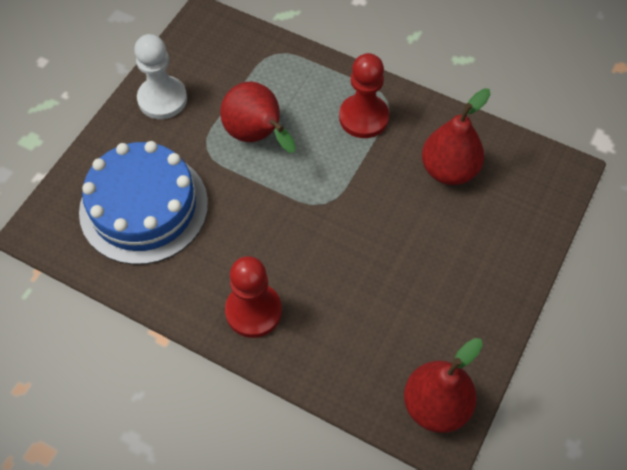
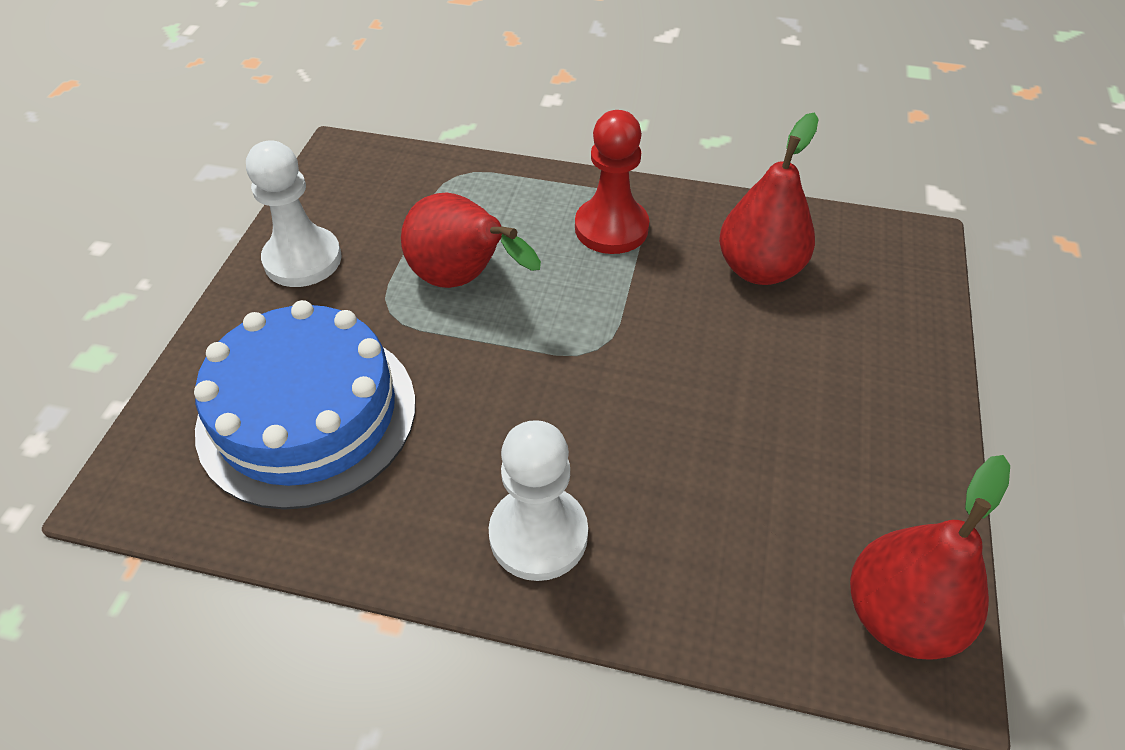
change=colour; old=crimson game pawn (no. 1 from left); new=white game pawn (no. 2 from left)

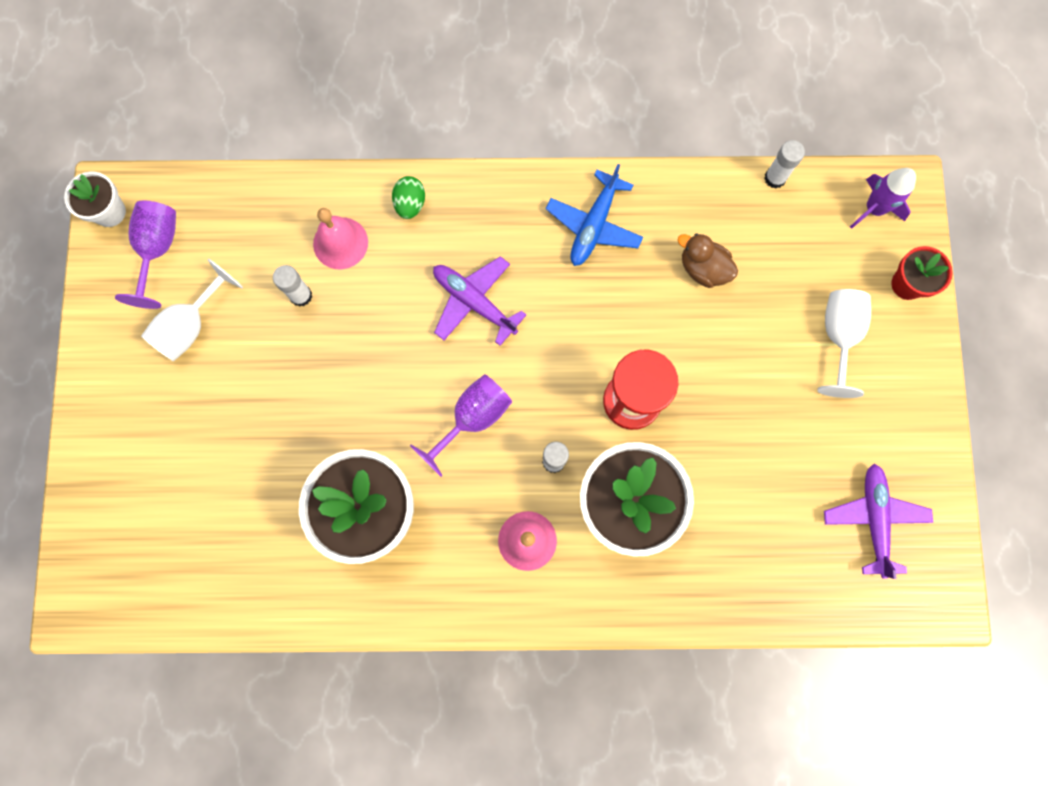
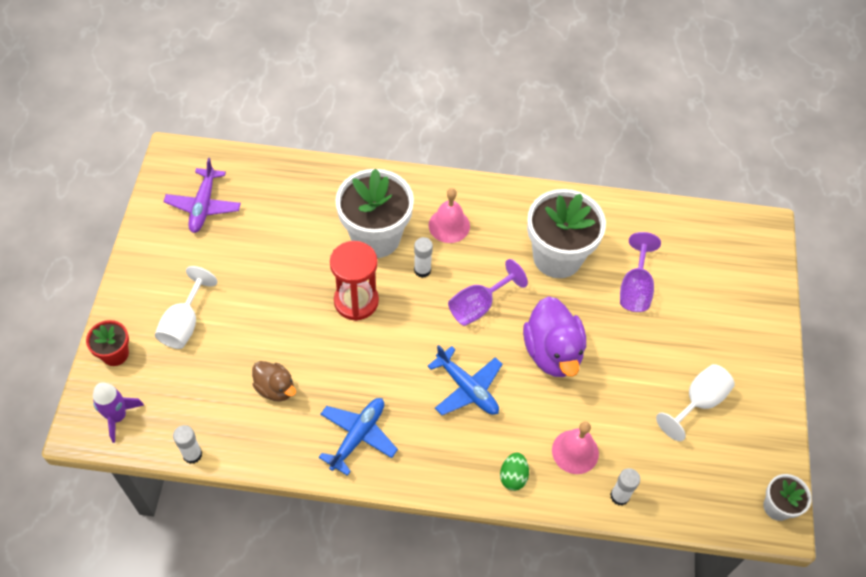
change=colour; old=royal purple toy plane (no. 1 from left); new=blue toy plane (no. 2 from left)
change=appeared; new=royal purple duck
change=relocated; old=white glue stick (no. 1 from left in the first image); new=white glue stick (no. 3 from left)
change=relocated; old=royal purple chalice (no. 1 from left in the first image); new=royal purple chalice (no. 2 from left)

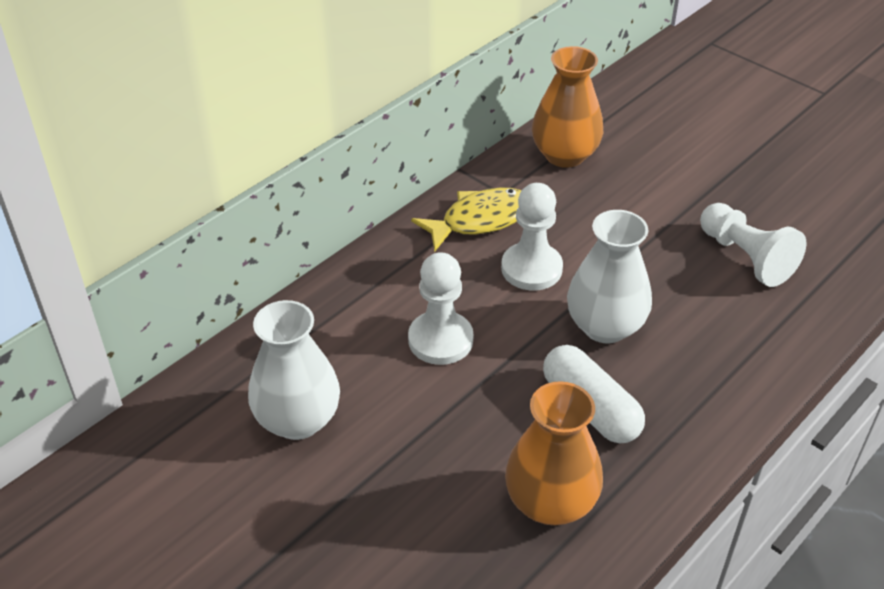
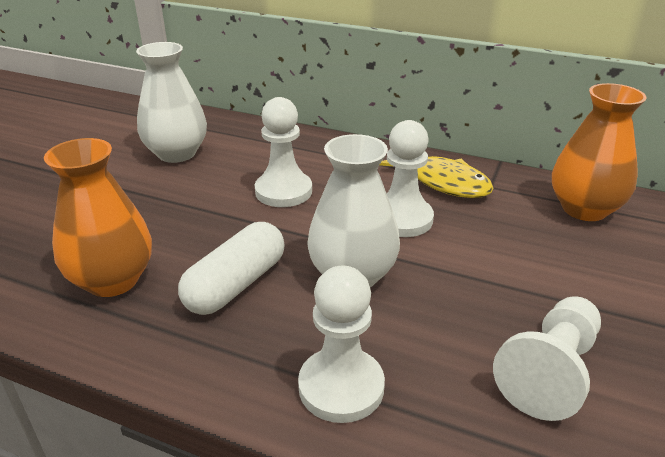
change=appeared; new=white game pawn (no. 2 from left)

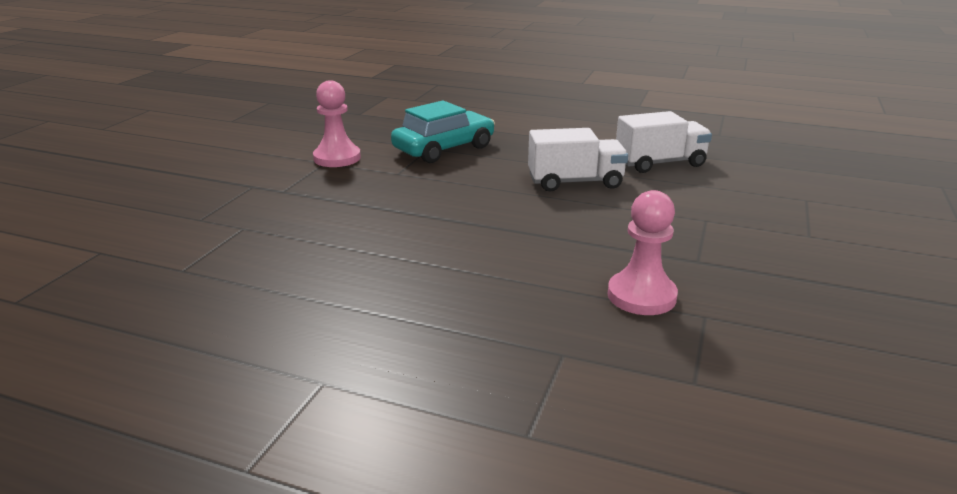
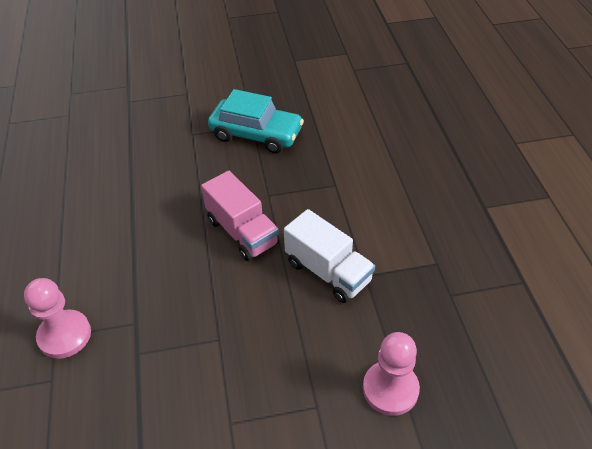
change=colour; old=white lorry (no. 1 from left); new=pink lorry
change=relocated; old=pink game pawn (no. 1 from left in the first image); new=pink game pawn (no. 2 from left)

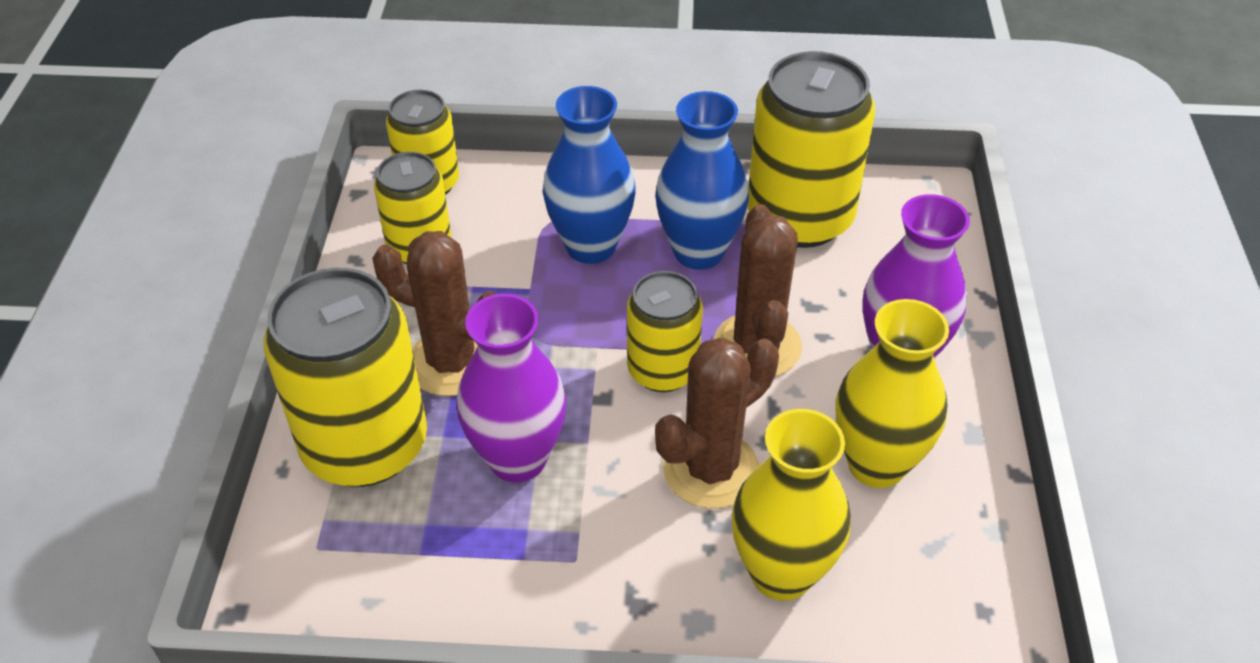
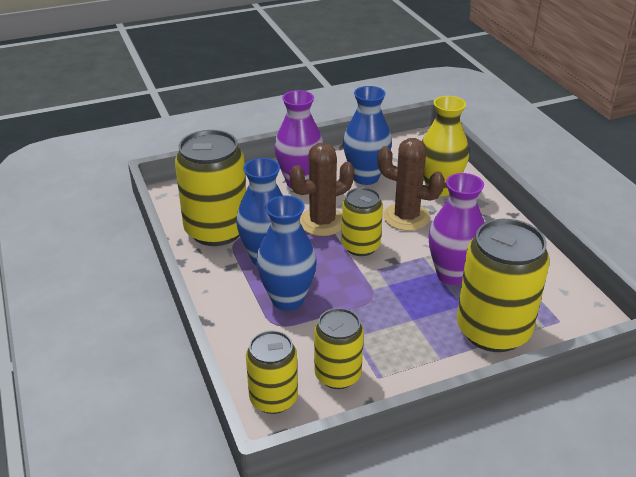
change=colour; old=bright yellow tall vase (no. 2 from left); new=blue tall vase (no. 3 from left)
change=missing; old=brown saguaro cactus (no. 1 from left)

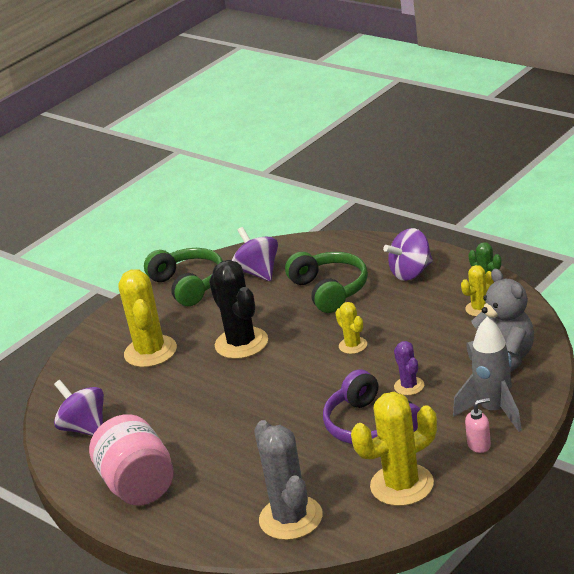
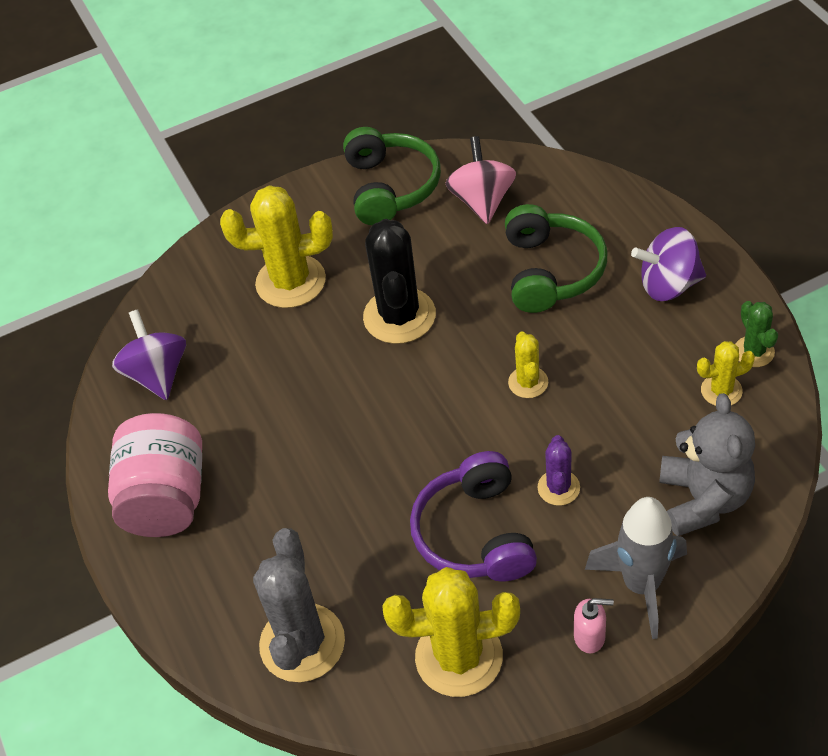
change=spun; old=bright yellow saguaro cactus (no. 1 from left); degrees=75
change=colour; old=royal purple toy top (no. 2 from left); new=pink toy top

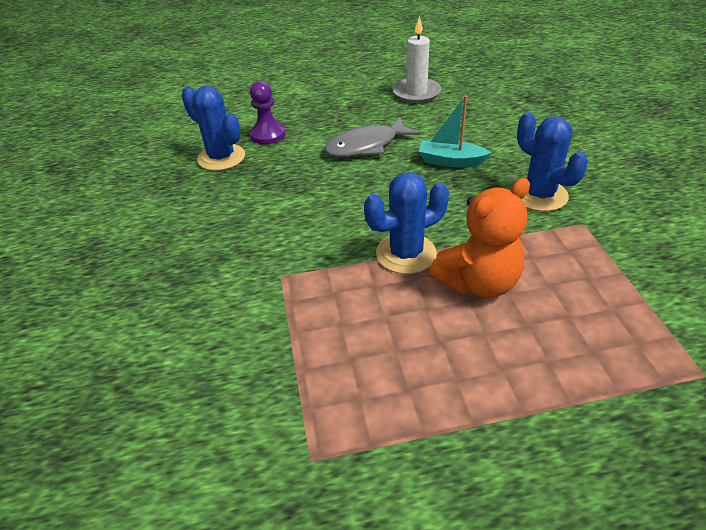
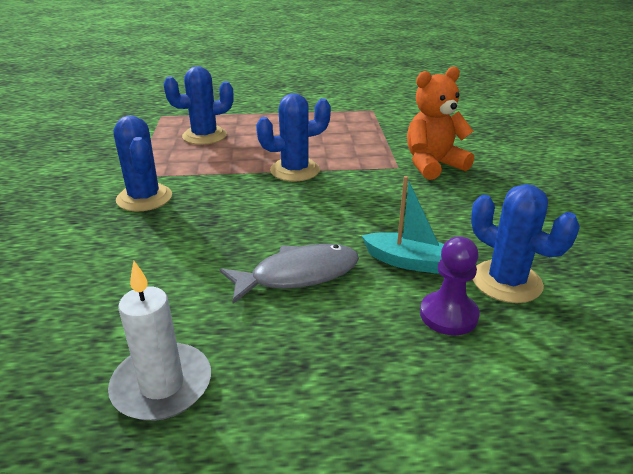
change=appeared; new=blue saguaro cactus (no. 2 from left)
change=relocated; old=aqua boat
change=relocated; old=orange stuffed bear

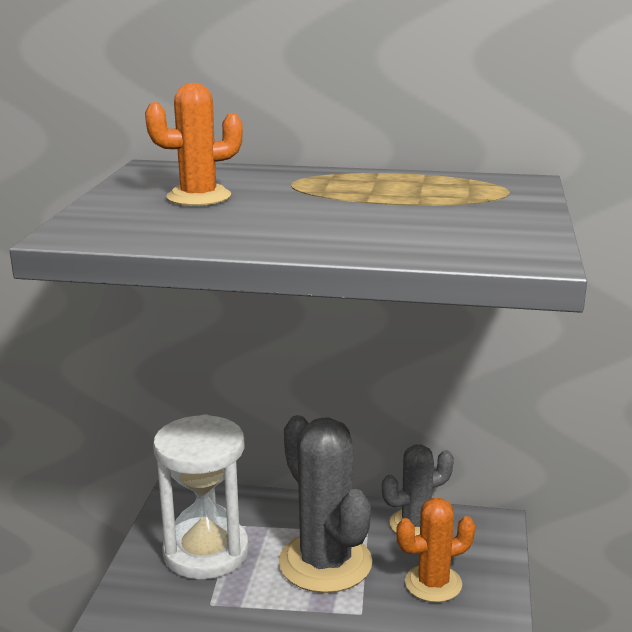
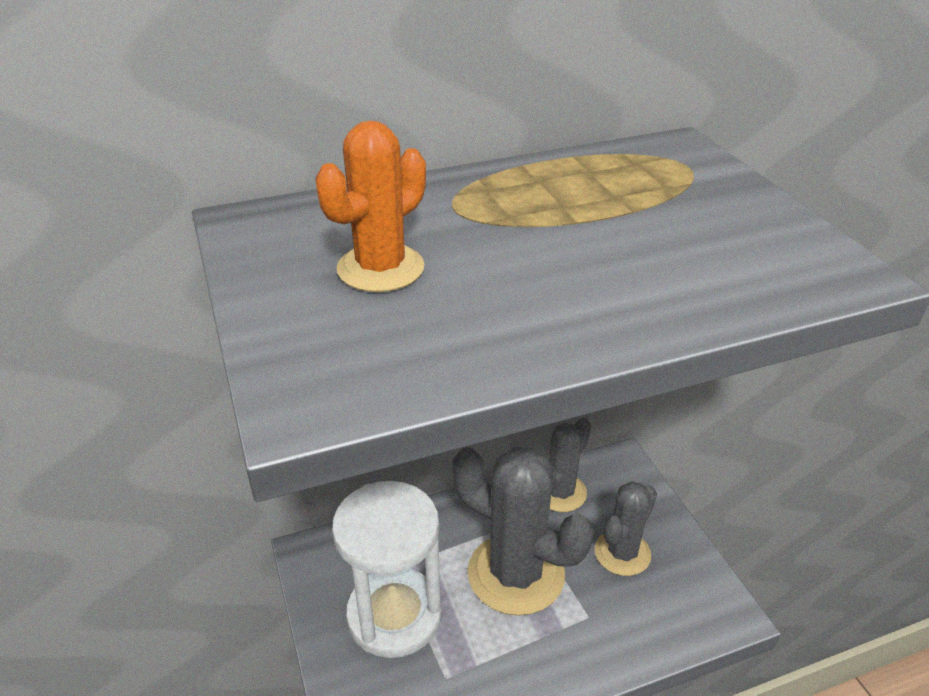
change=colour; old=orange saguaro cactus (no. 2 from left); new=grey saguaro cactus (no. 3 from left)

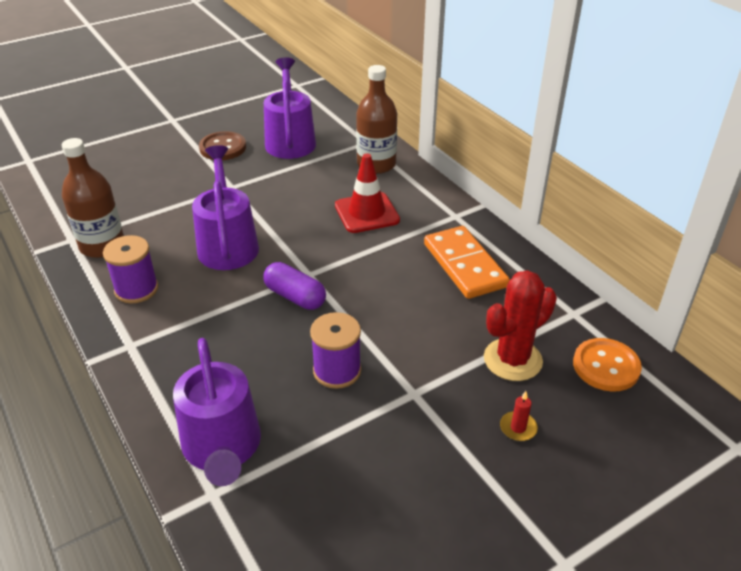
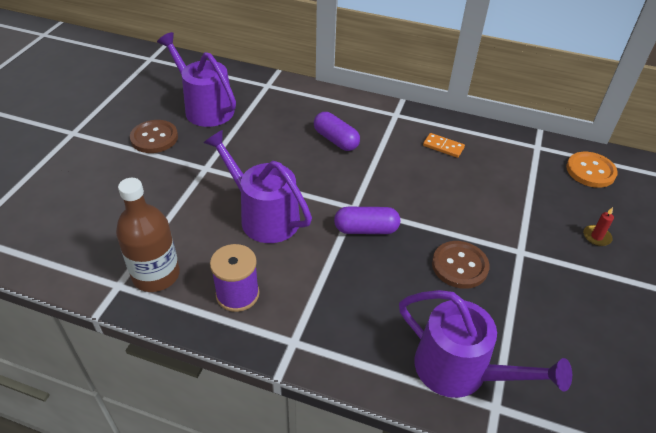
change=exchanged; old=crimson traffic cone; new=royal purple pill (no. 1 from left)
change=size; old=orange domino piece; factor=0.49
change=exchanged; old=royal purple reel of thread (no. 2 from left); new=brown shirt button (no. 2 from left)
change=missing; old=brown flask (no. 2 from left)
change=missing; old=crimson saguaro cactus

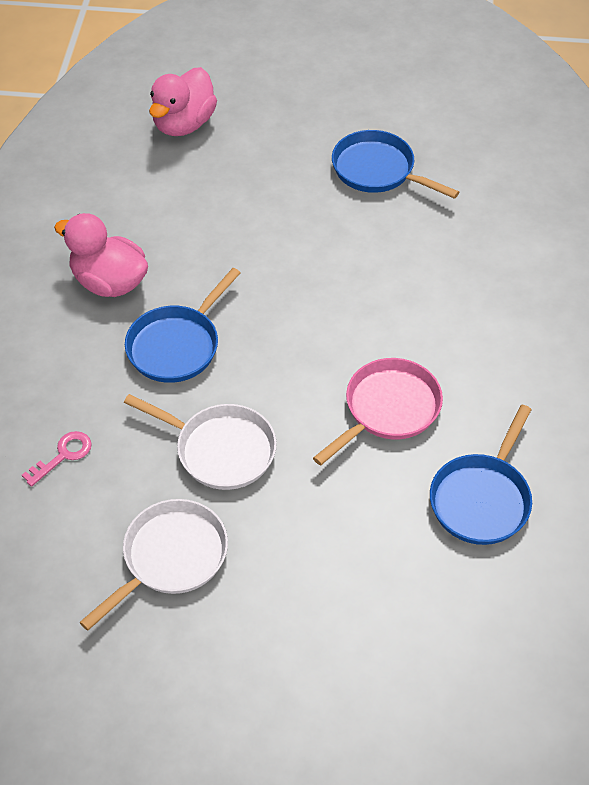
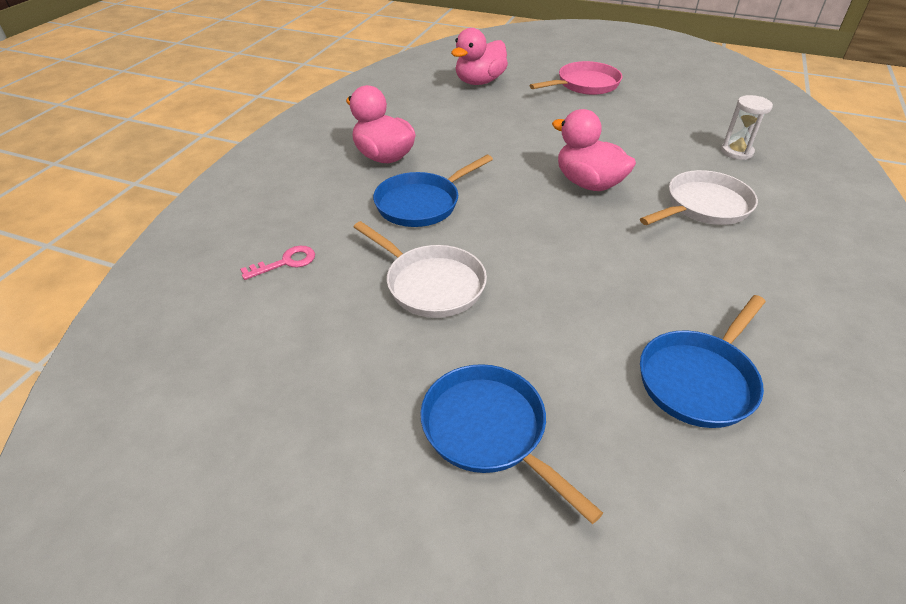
change=relocated; old=blue frying pan (no. 2 from left)
change=relocated; old=pink frying pan
change=appeared; new=pink duck (no. 3 from left)
change=relocated; old=white frying pan (no. 1 from left in the first image); new=white frying pan (no. 2 from left)
change=appeared; new=white sandglass

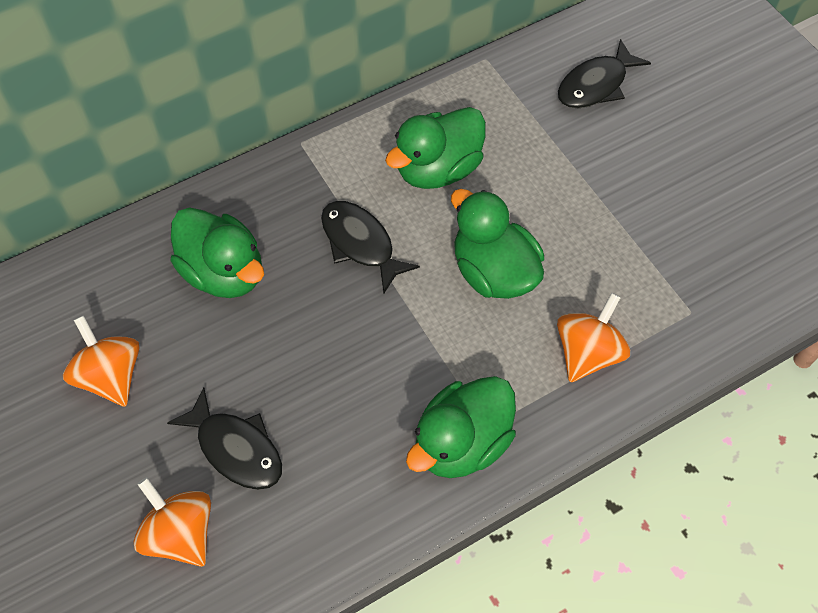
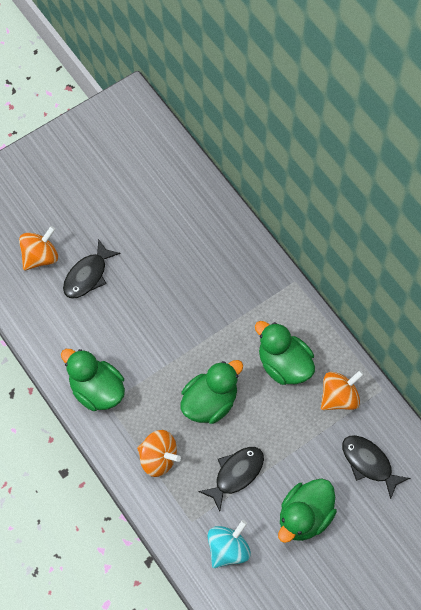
change=relocated; old=black fish figure (no. 2 from left)
change=appeared; new=aqua toy top
change=relocated; old=leaf-green duck (no. 1 from left in the first image); new=leaf-green duck (no. 4 from left)
change=relocated; old=orange toy top (no. 1 from left in the first image); new=orange toy top (no. 3 from left)

